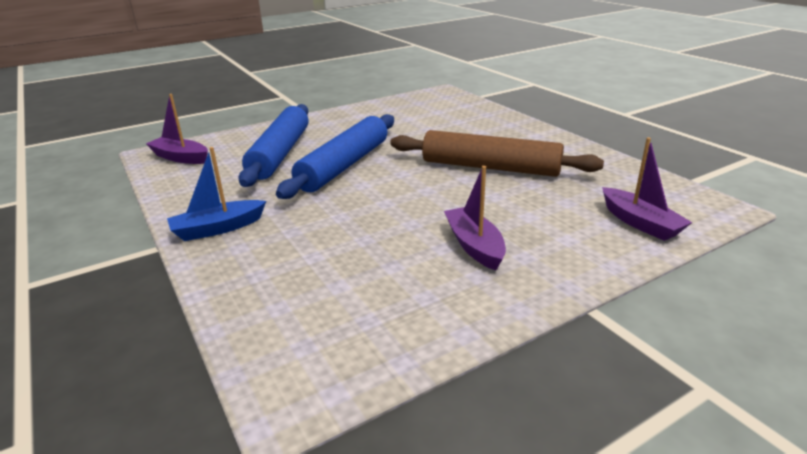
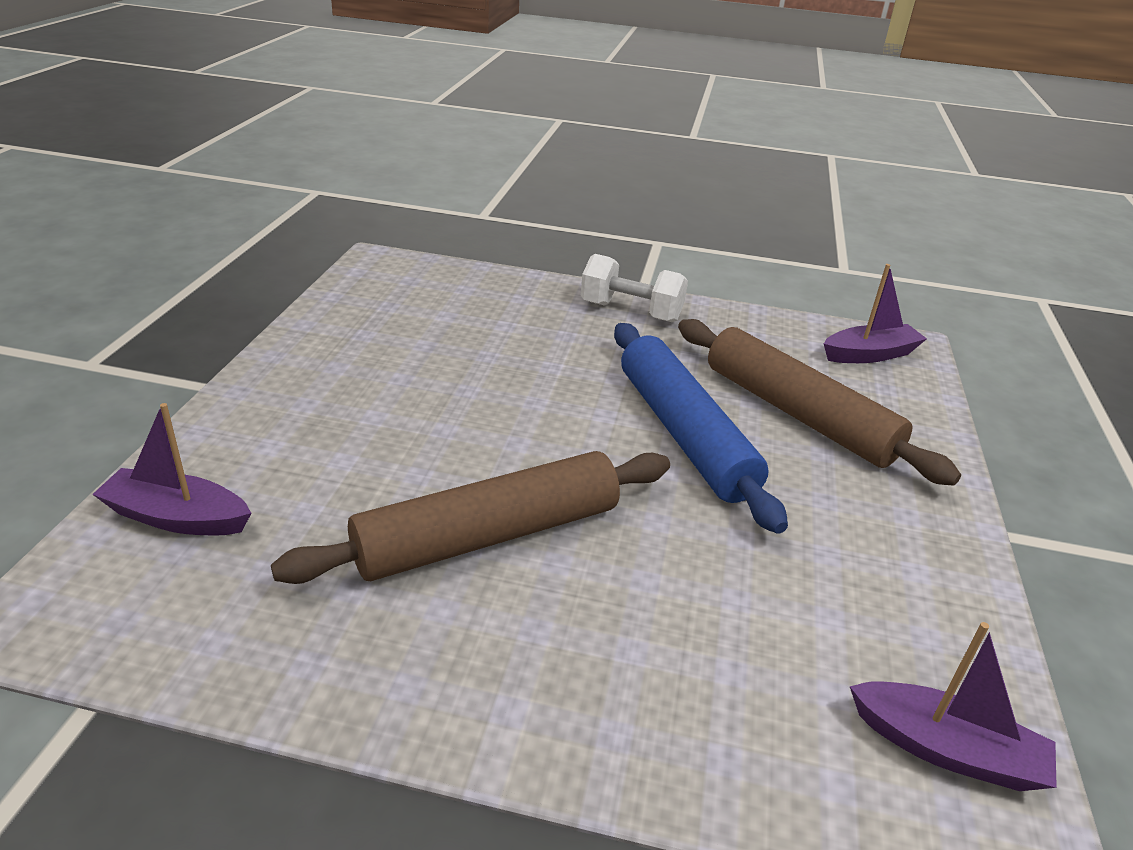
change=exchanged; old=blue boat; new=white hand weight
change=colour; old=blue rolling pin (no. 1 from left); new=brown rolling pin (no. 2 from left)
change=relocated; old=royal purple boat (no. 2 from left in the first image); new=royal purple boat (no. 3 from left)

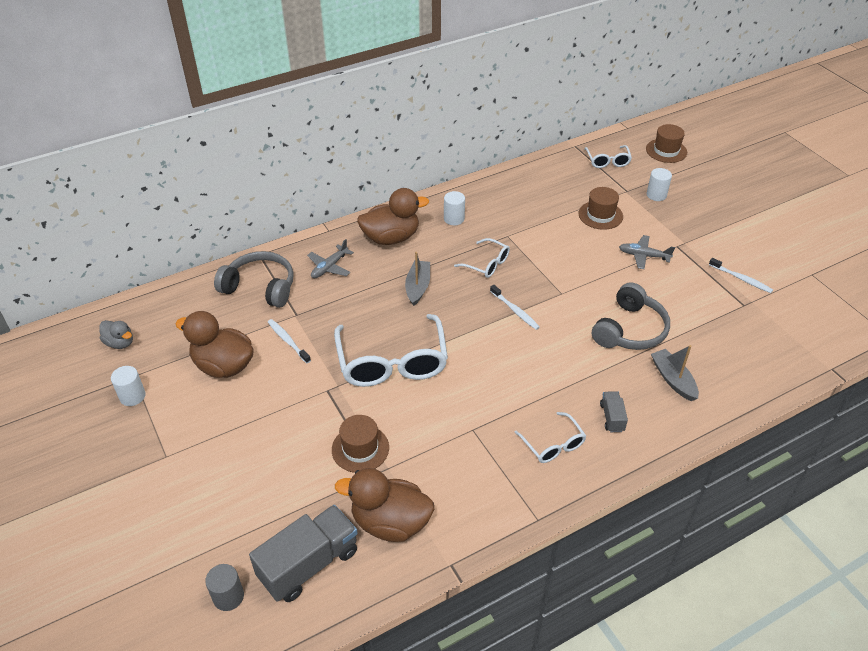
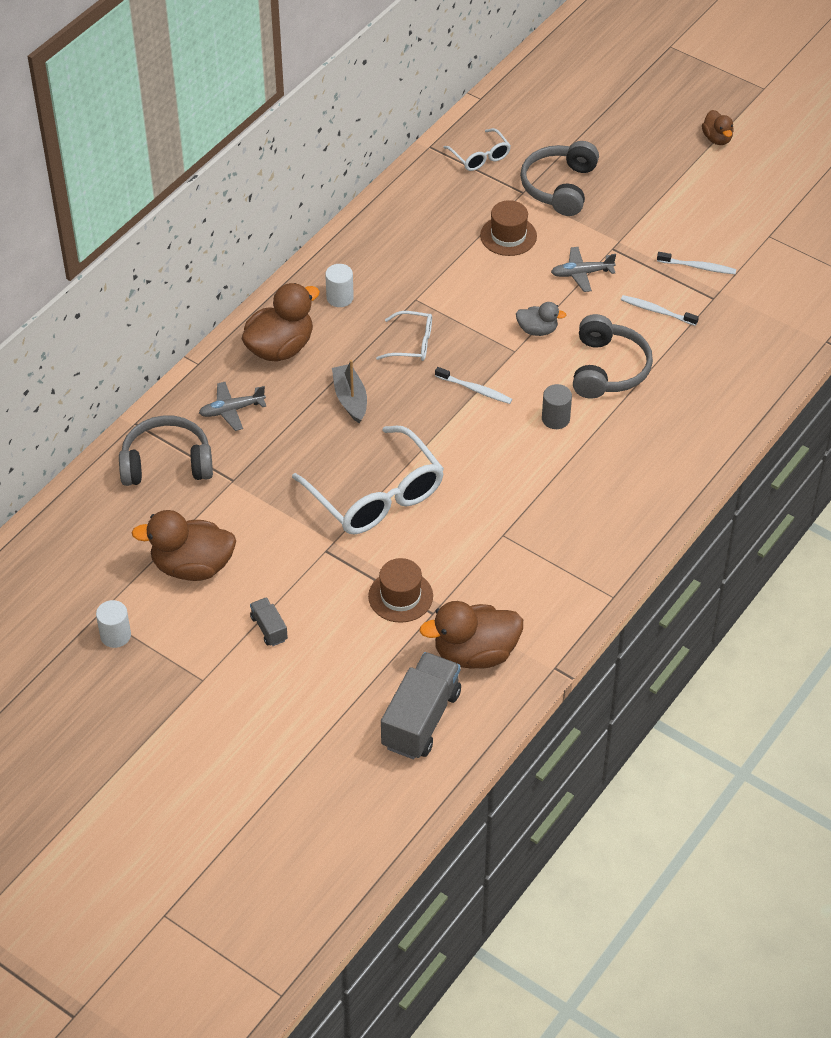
change=spun; old=grey toy plane (no. 1 from left); degrees=60
change=relocated; old=grey lorry (no. 2 from left in the first image); new=grey lorry (no. 1 from left)
change=relocated; old=grey duck
change=exchanged; old=white cylinder (no. 3 from left); new=grey headset (no. 2 from left)
change=relocated; old=grey cylinder
change=relocated; old=white dental brush (no. 1 from left in the first image); new=white dental brush (no. 2 from left)
change=appeared; new=brown duck (no. 4 from left)
change=missing; old=white eyeglasses (no. 3 from left)
change=missing; old=brown hat (no. 3 from left)
change=missing; old=grey boat (no. 2 from left)

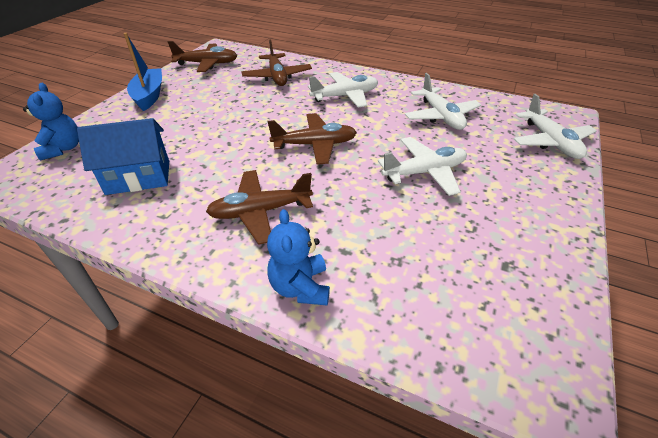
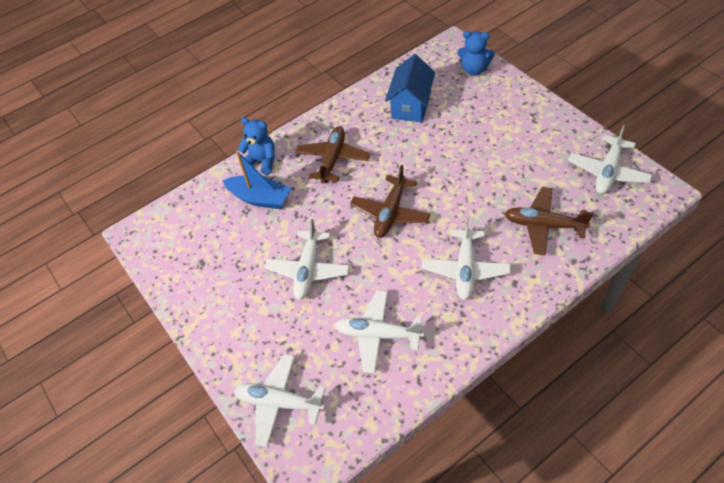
change=relocated; old=blue boat
change=colour; old=brown toy plane (no. 1 from left); new=white toy plane (no. 5 from left)

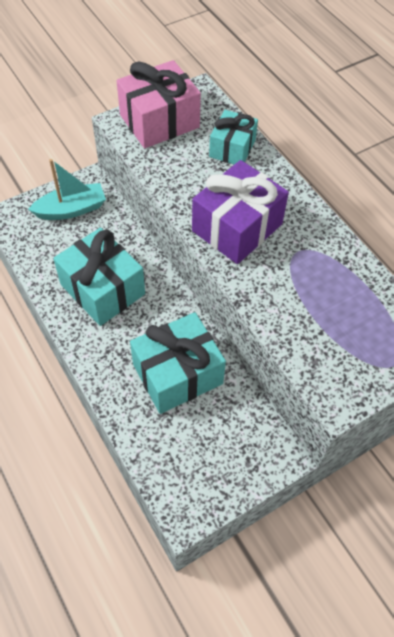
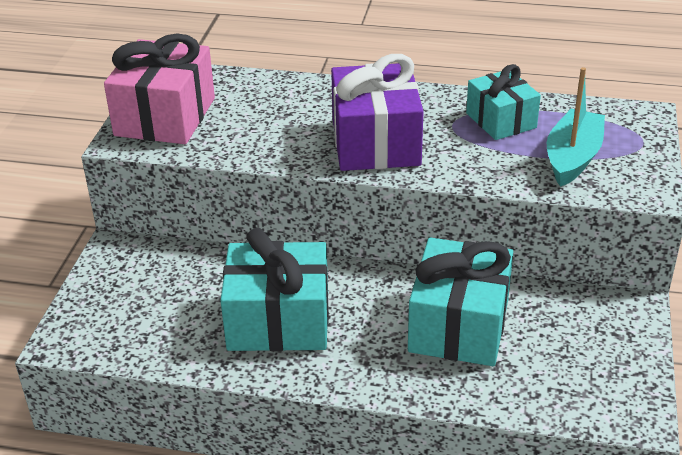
change=relocated; old=aqua gift (no. 3 from left)
change=relocated; old=aqua boat

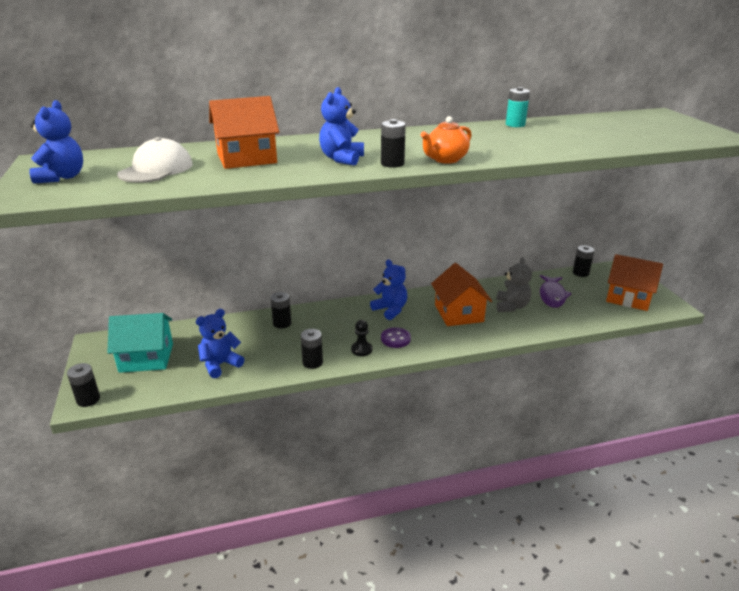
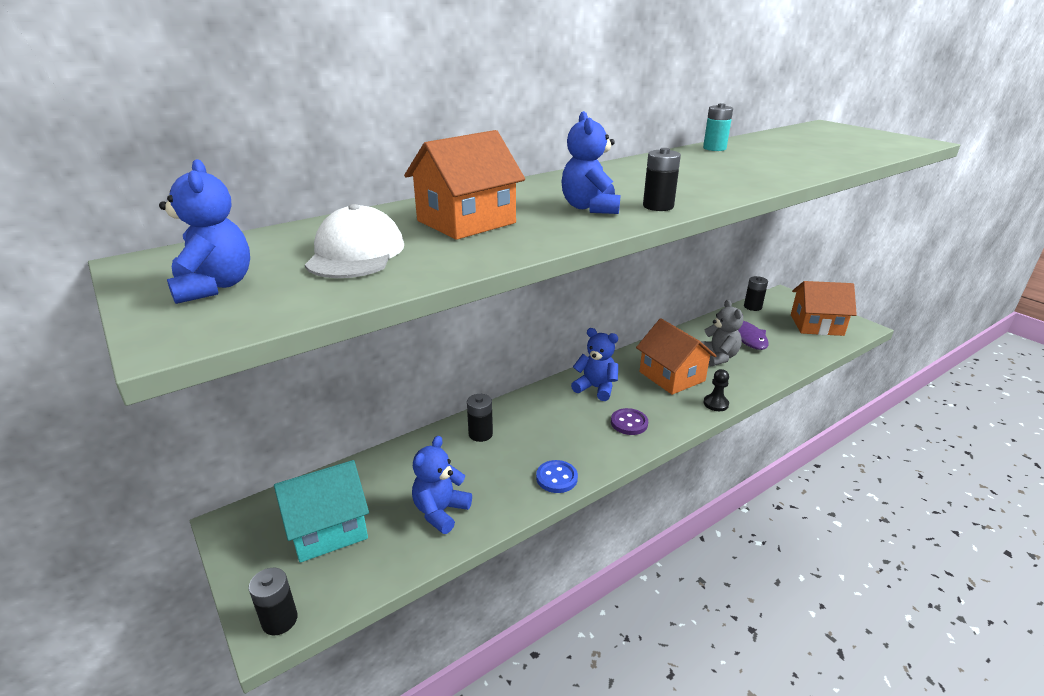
change=exchanged; old=black power cell (no. 3 from left); new=blue shirt button
change=relocated; old=black game pawn
change=missing; old=orange china teapot

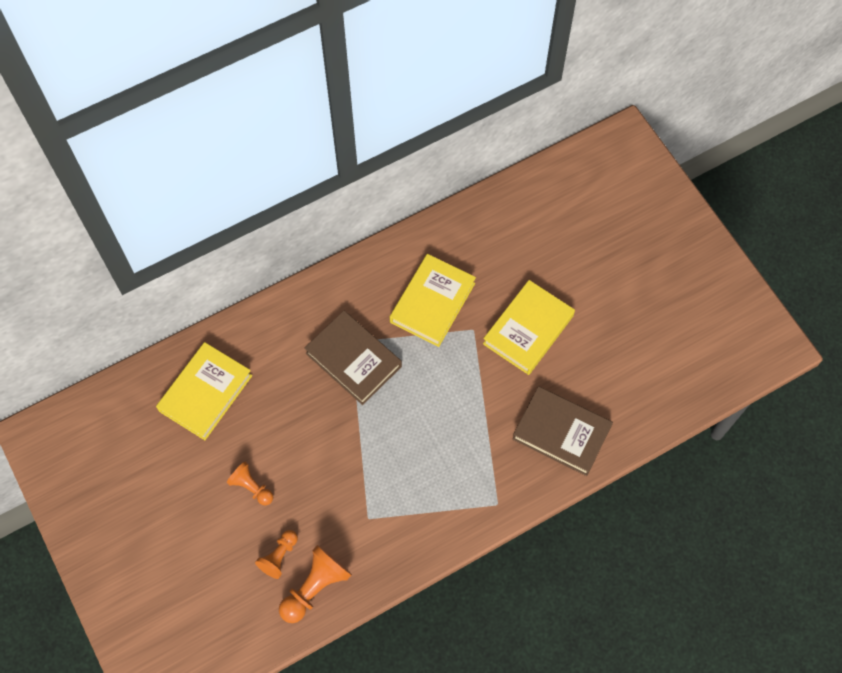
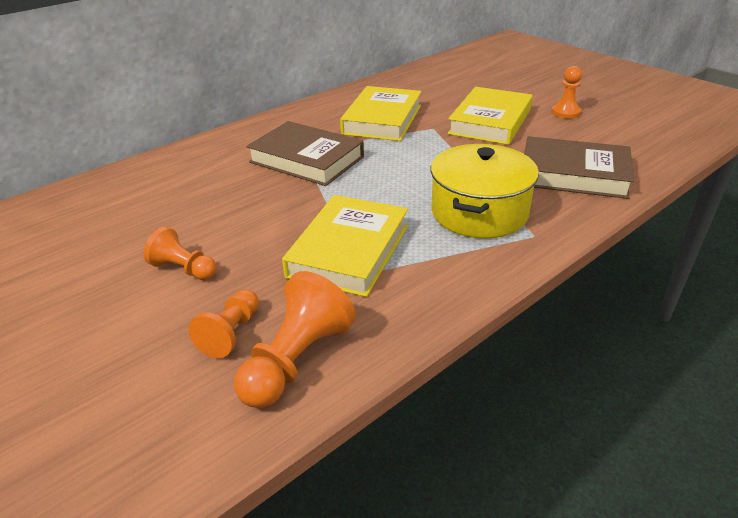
change=relocated; old=bright yellow hardcover (no. 1 from left)
change=appeared; new=bright yellow pot
change=appeared; new=orange game pawn (no. 4 from left)

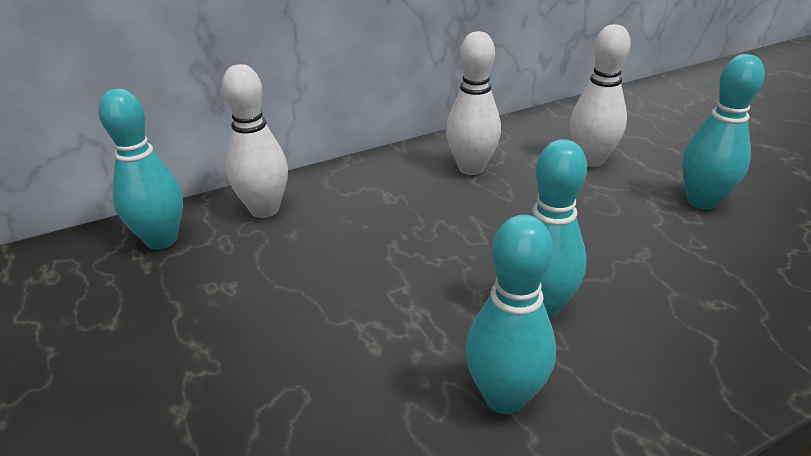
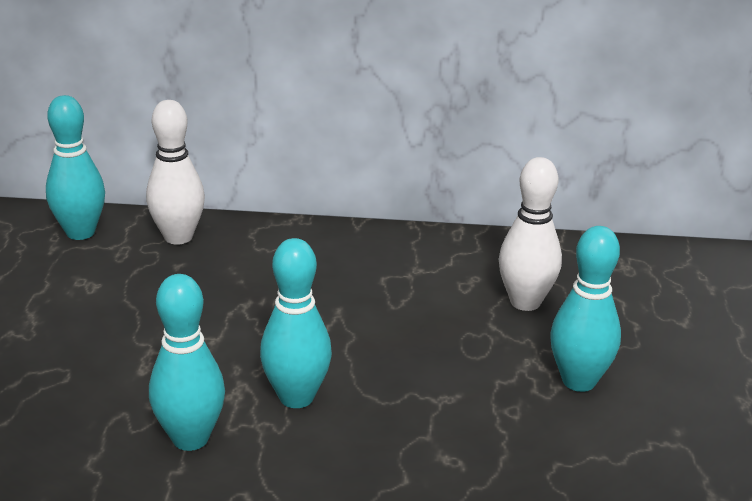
change=missing; old=white skittle (no. 2 from left)

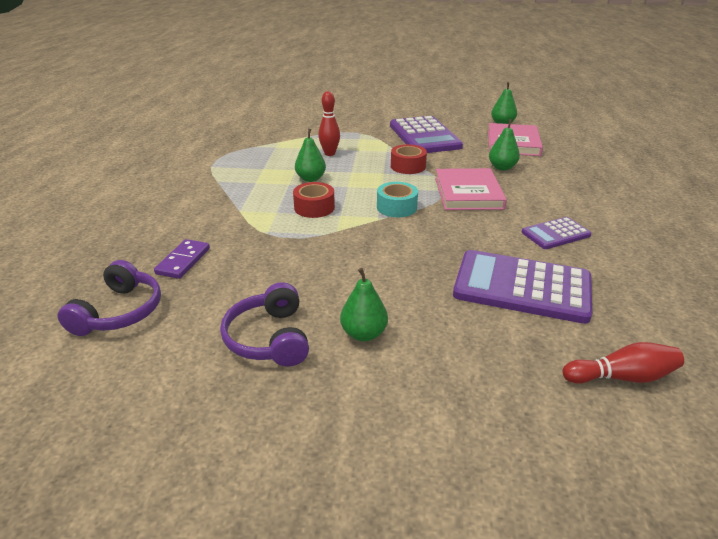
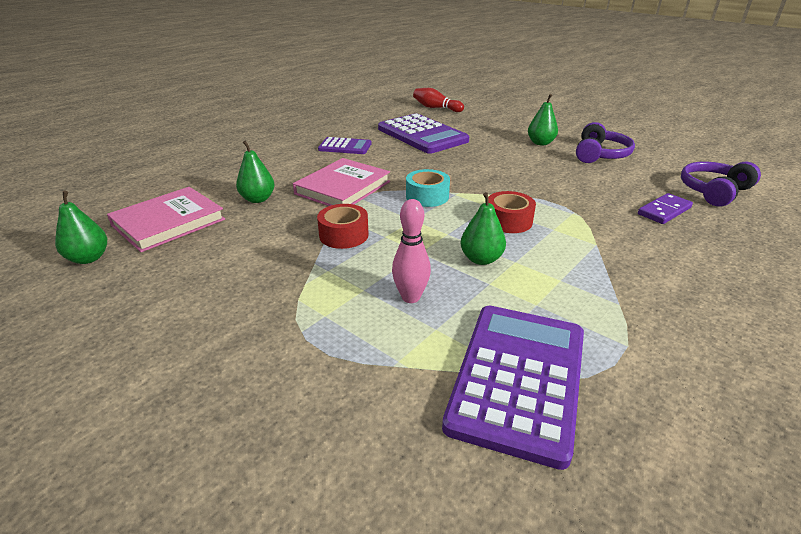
change=colour; old=crimson skittle (no. 1 from left); new=pink skittle
change=relocated; old=royal purple calculator (no. 1 from left in the first image); new=royal purple calculator (no. 3 from left)

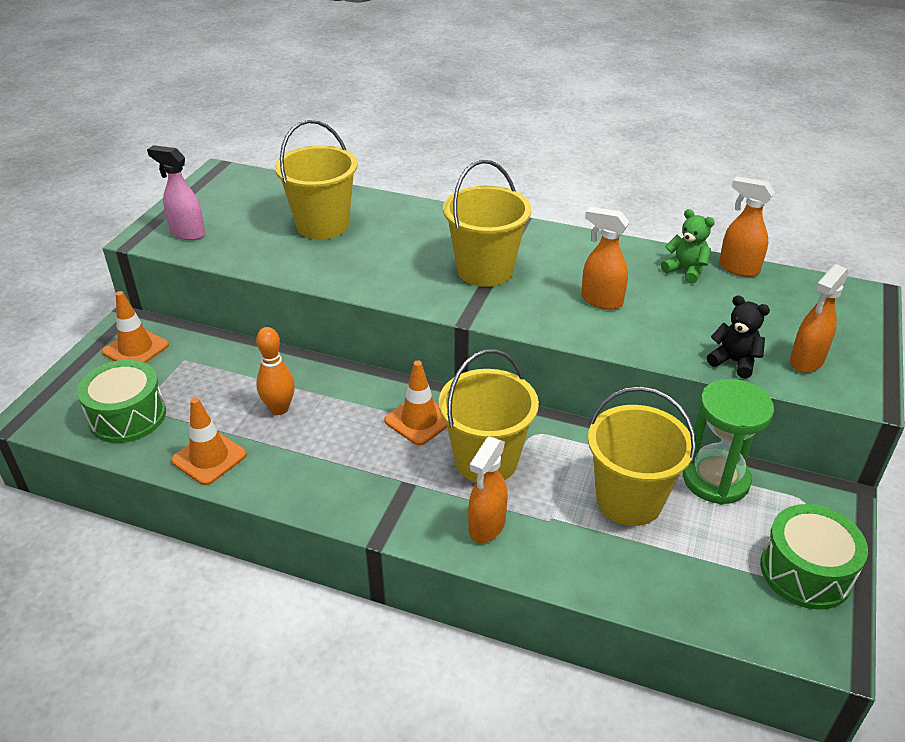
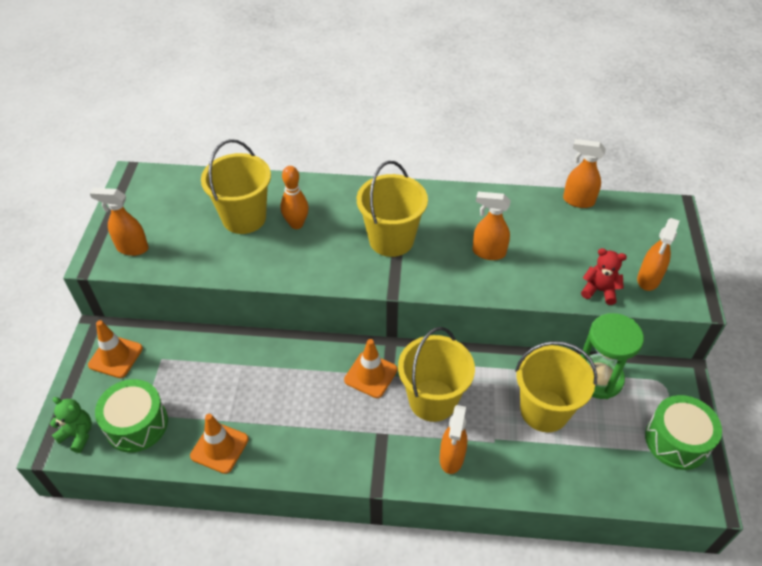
change=relocated; old=leaf-green stuffed bear
change=colour; old=pink spray cleaner; new=orange spray cleaner (no. 1 from left)
change=relocated; old=orange skittle
change=colour; old=black stuffed bear; new=crimson stuffed bear

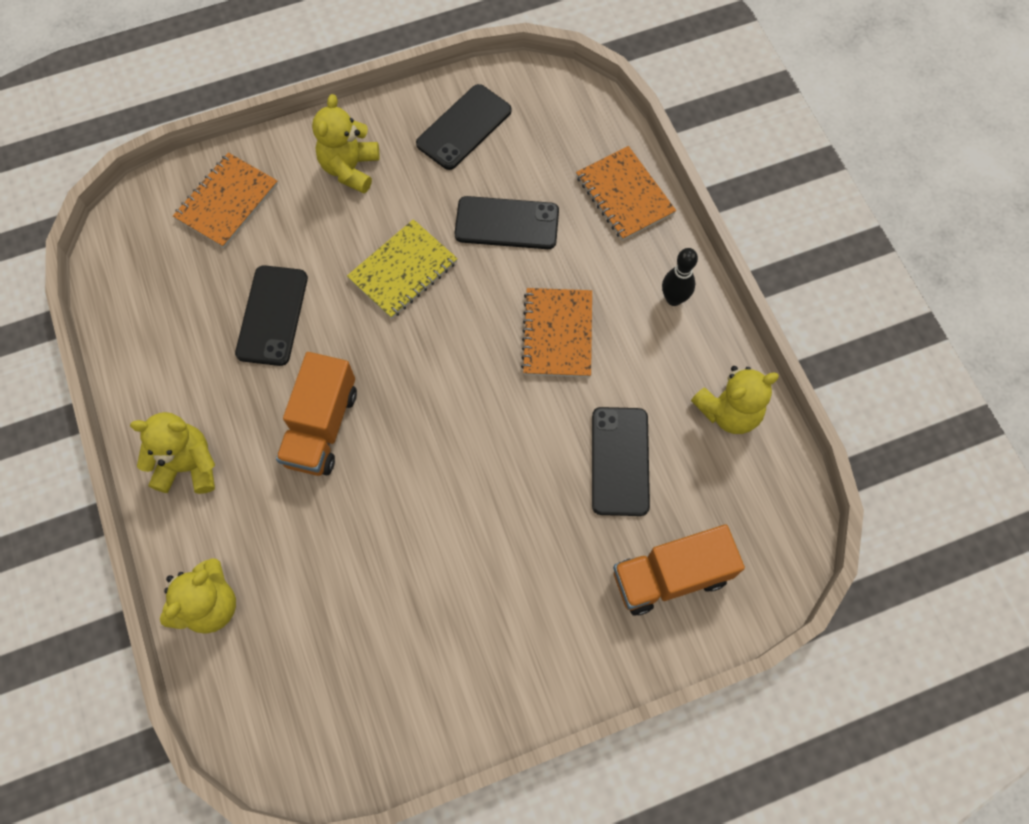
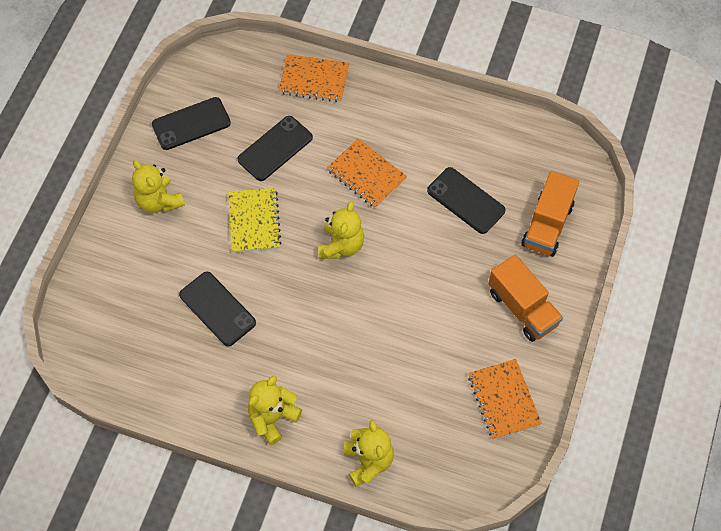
change=spun; old=black phone (no. 2 from left in the first image); degrees=75
change=relocated; old=bright yellow stuffed bear (no. 4 from left in the first image); new=bright yellow stuffed bear (no. 3 from left)
change=relocated; old=orange notebook (no. 1 from left in the first image); new=orange notebook (no. 3 from left)
change=relocated; old=orange lorry (no. 1 from left)
change=missing; old=black skittle

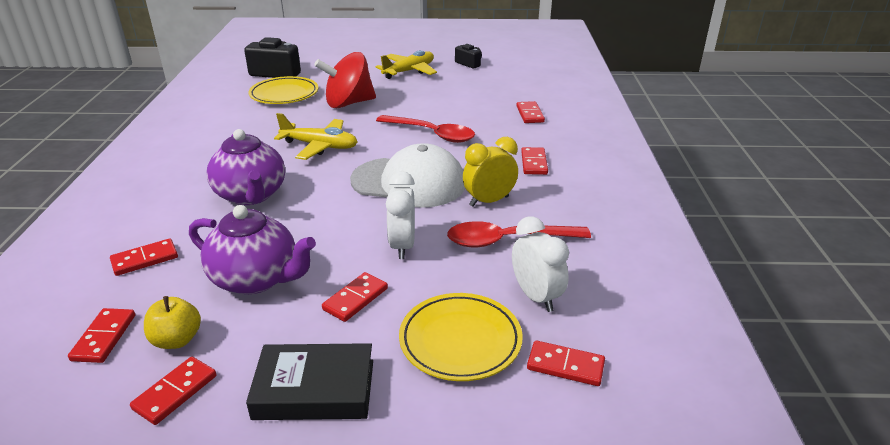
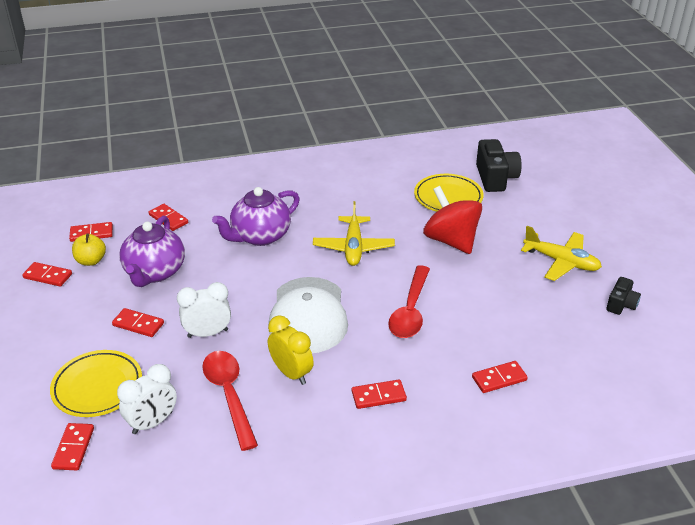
change=missing; old=black hardcover

